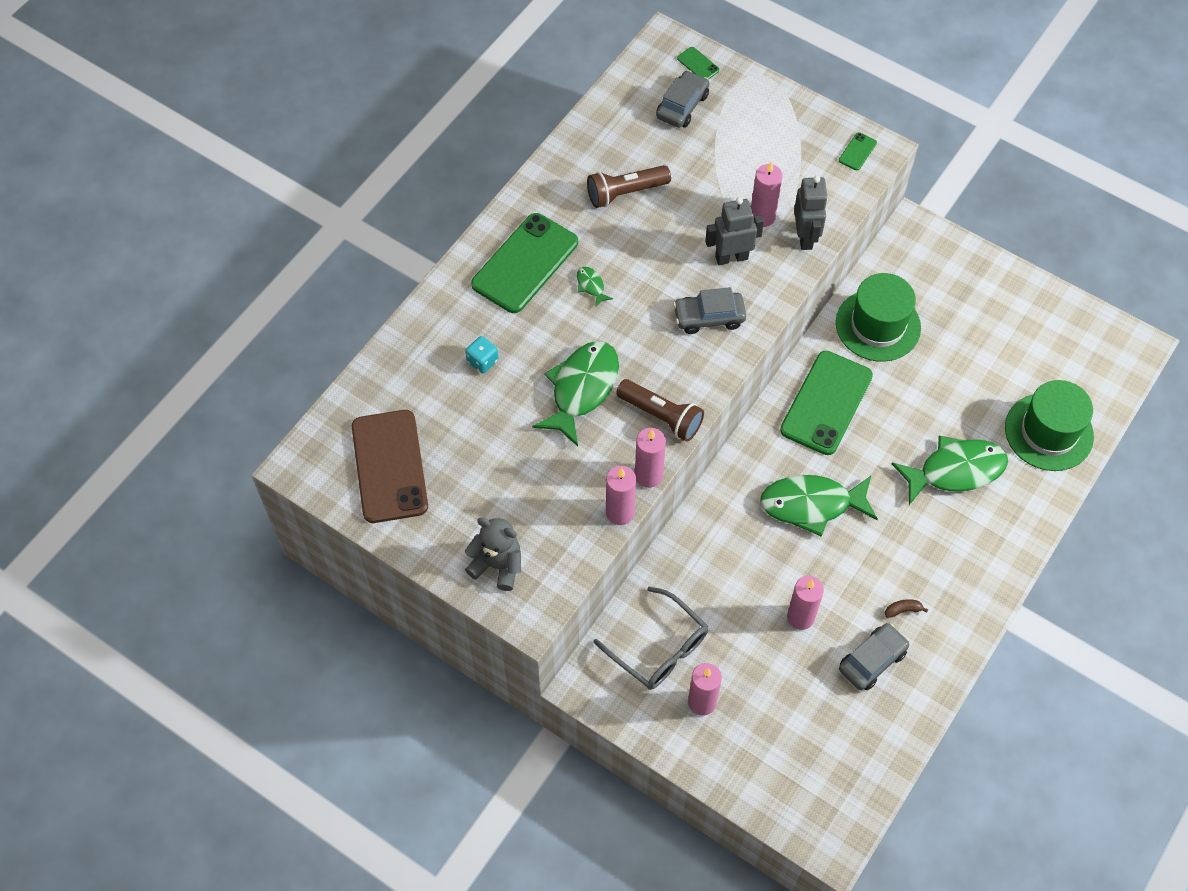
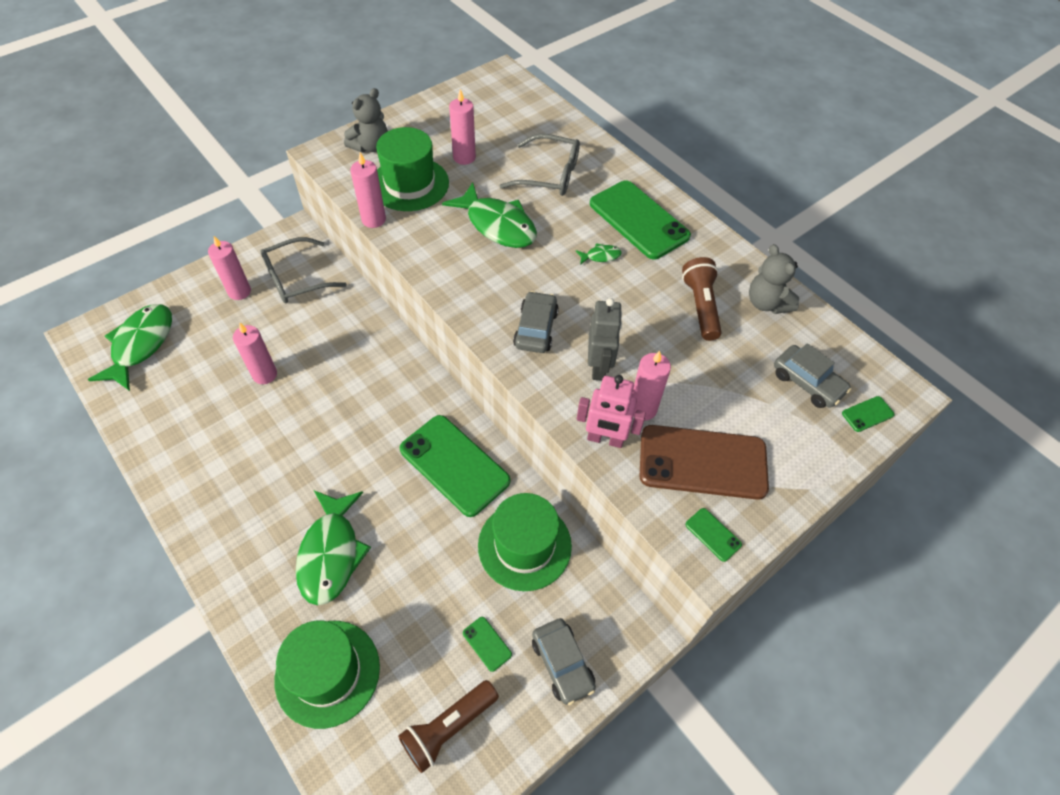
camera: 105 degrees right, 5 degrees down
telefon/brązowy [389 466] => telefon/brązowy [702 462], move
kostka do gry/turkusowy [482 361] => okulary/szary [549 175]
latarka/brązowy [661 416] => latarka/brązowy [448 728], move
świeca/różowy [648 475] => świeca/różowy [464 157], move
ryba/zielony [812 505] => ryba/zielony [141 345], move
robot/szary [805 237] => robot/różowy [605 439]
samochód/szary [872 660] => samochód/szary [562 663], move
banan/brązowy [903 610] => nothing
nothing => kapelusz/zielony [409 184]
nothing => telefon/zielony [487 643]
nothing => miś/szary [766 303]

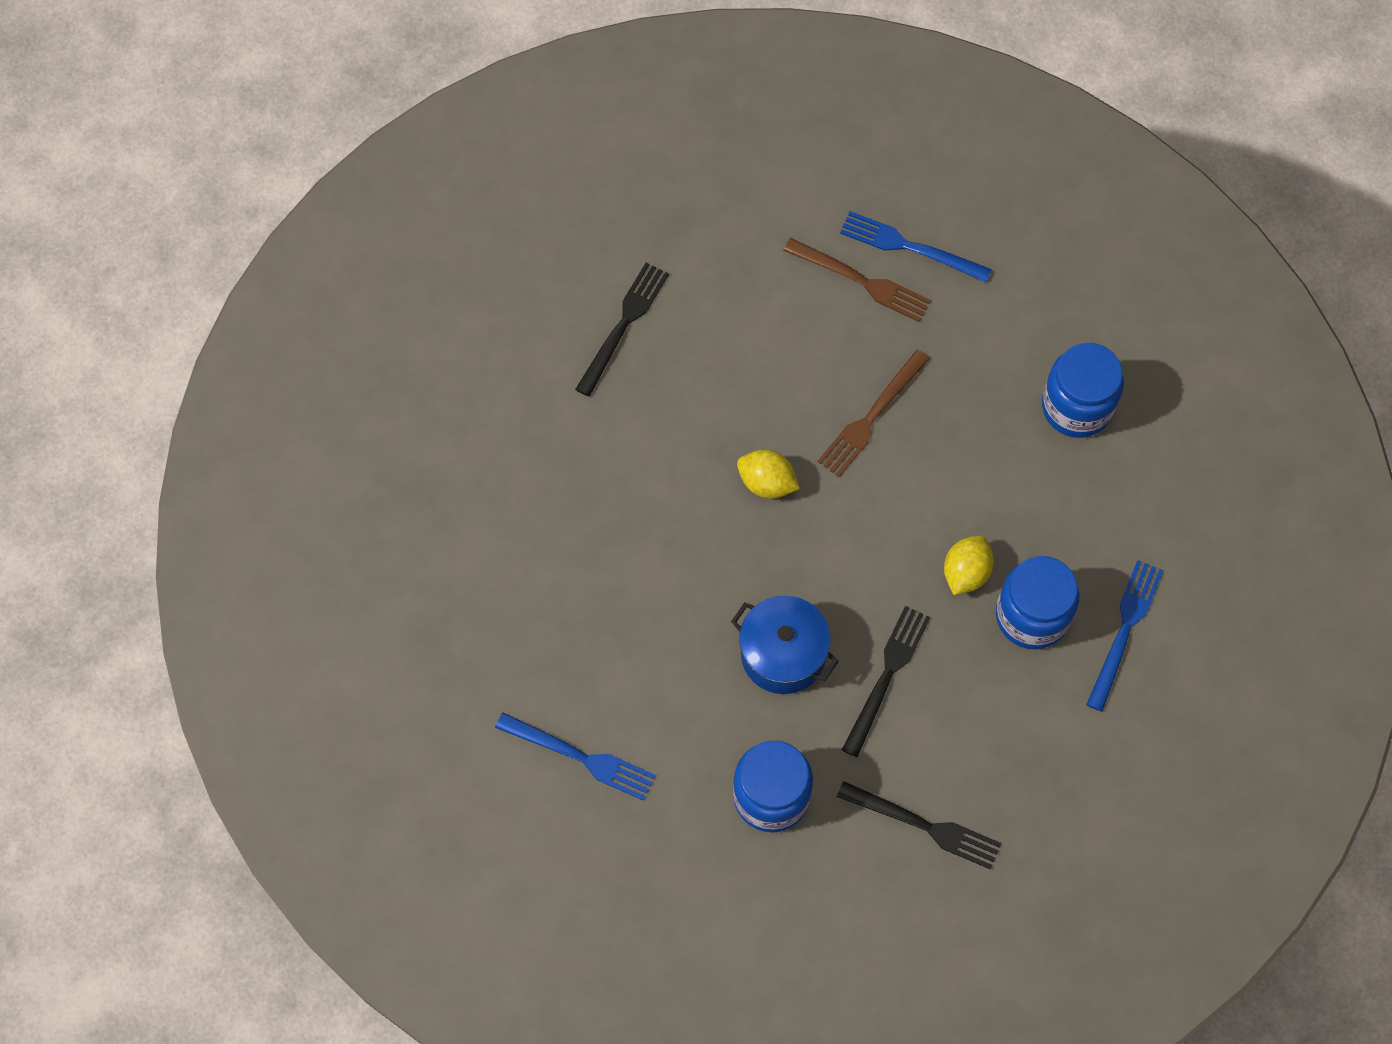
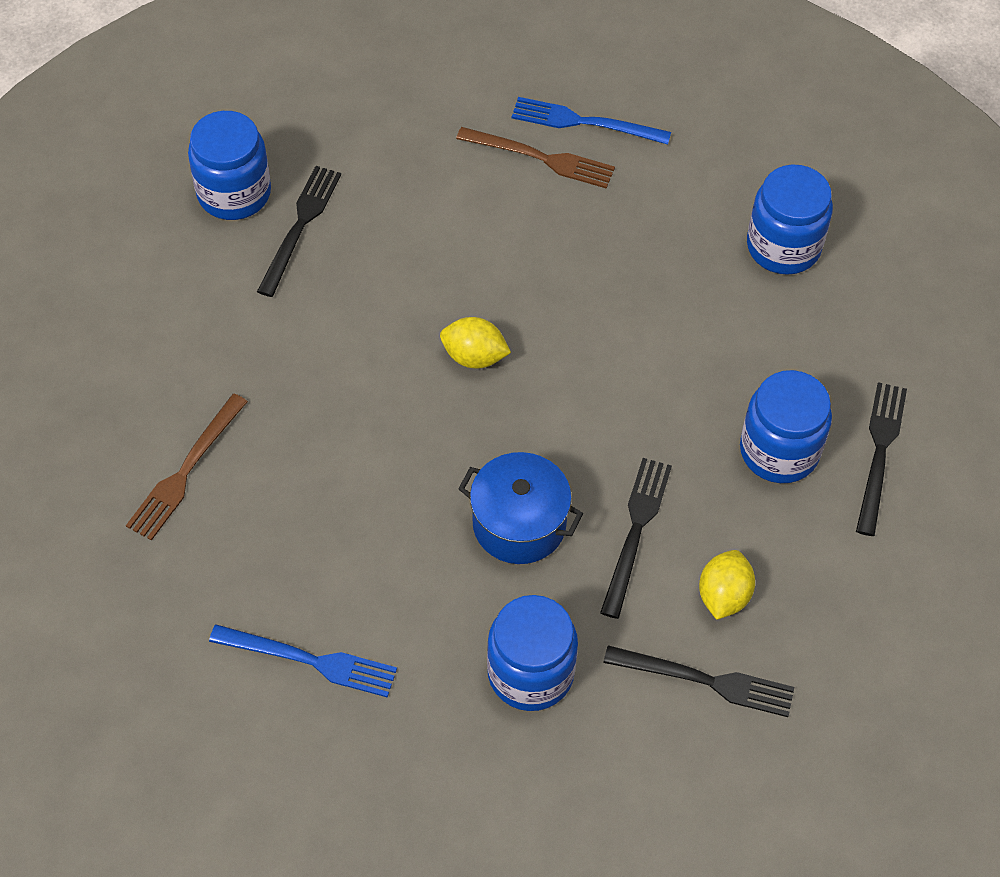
camera: 10 degrees left, 10 degrees down
widelec/brązowy [871 416] => widelec/brązowy [186 470], move
cytryna/żółty [966 572] => cytryna/żółty [723 596], move
widelec/niebieski [1124 630] => widelec/czarny [879 453]
nothing => słoik/niebieski [234 193]

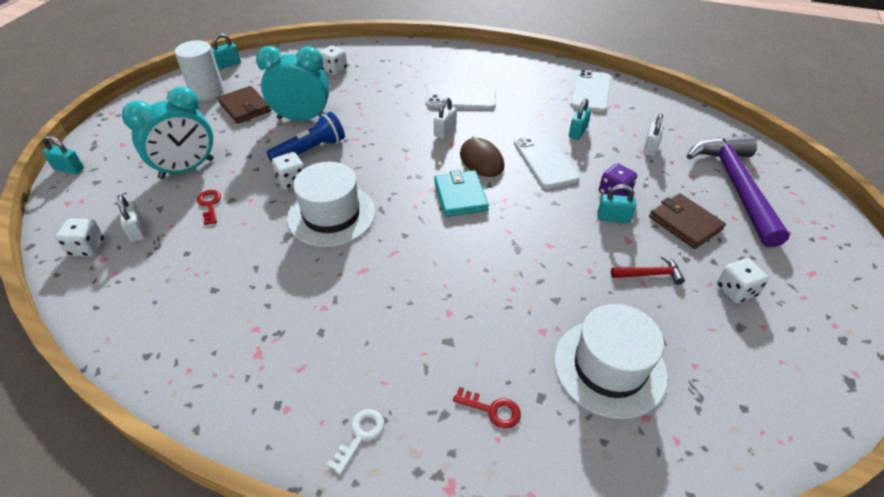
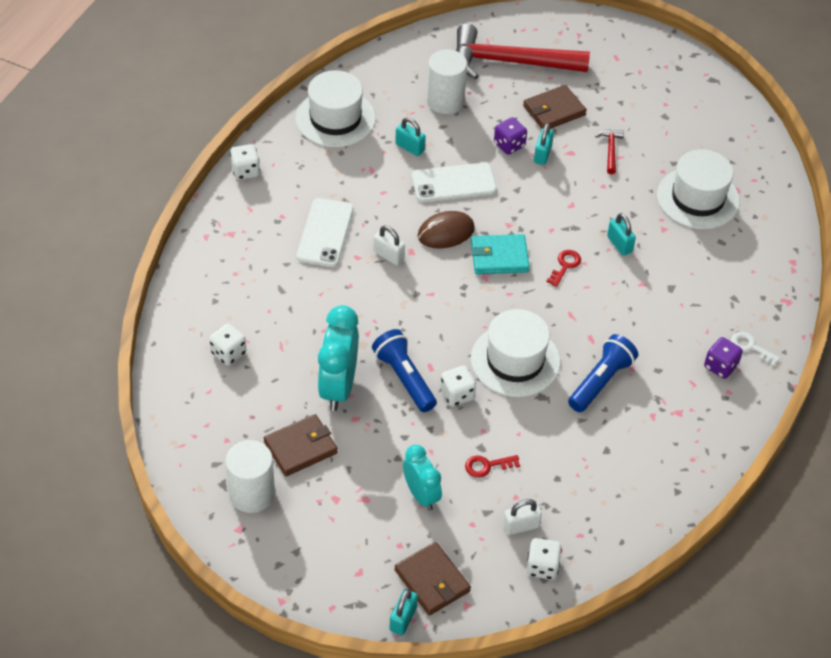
camera: 85 degrees left, 5 degrees up
budzik/turkusowy [187 169] => budzik/turkusowy [421 495], x0.64
kłódka/turkusowy [228 64] => kłódka/turkusowy [619 244], move
klucz/czerwony [492 409] => klucz/czerwony [565 266], move
telefon/biały [591 91] => kapelusz/biały [335 118]
kłódka/biały [650 148] => walec/biały [445 101]
młotek/fioletowy [735 185] => młotek/czerwony [509 62]
kostka do gry/biały [735 291] => kostka do gry/biały [245 171], move
nothing => portfel/brązowy [432 581]
nothing => latarka/niebieski [600 381]
nothing => kostka do gry/fioletowy [720 366]

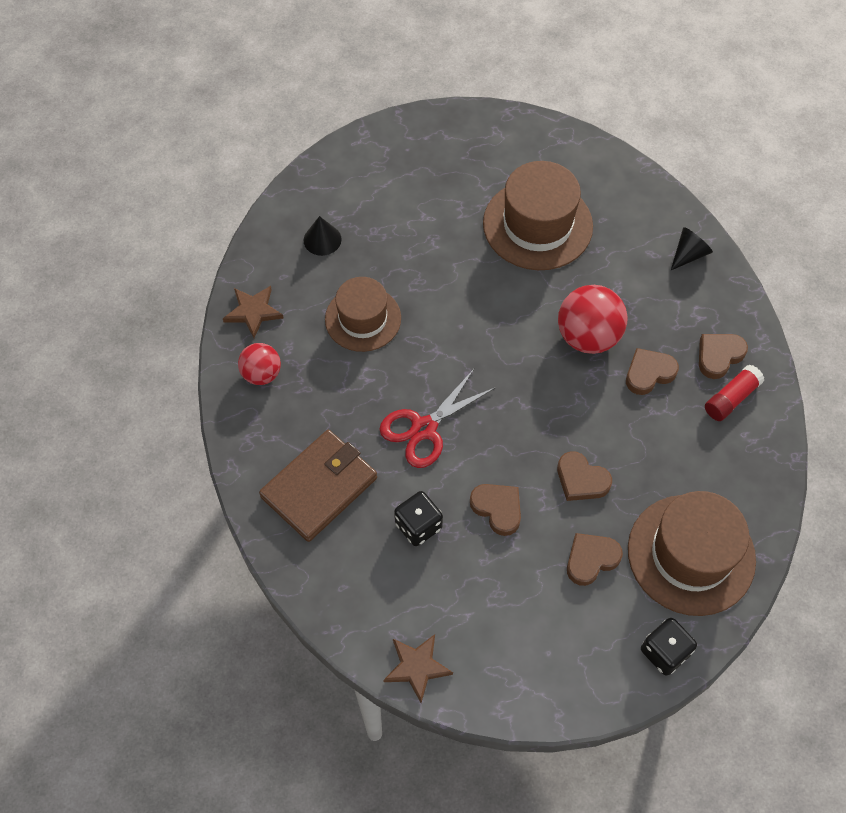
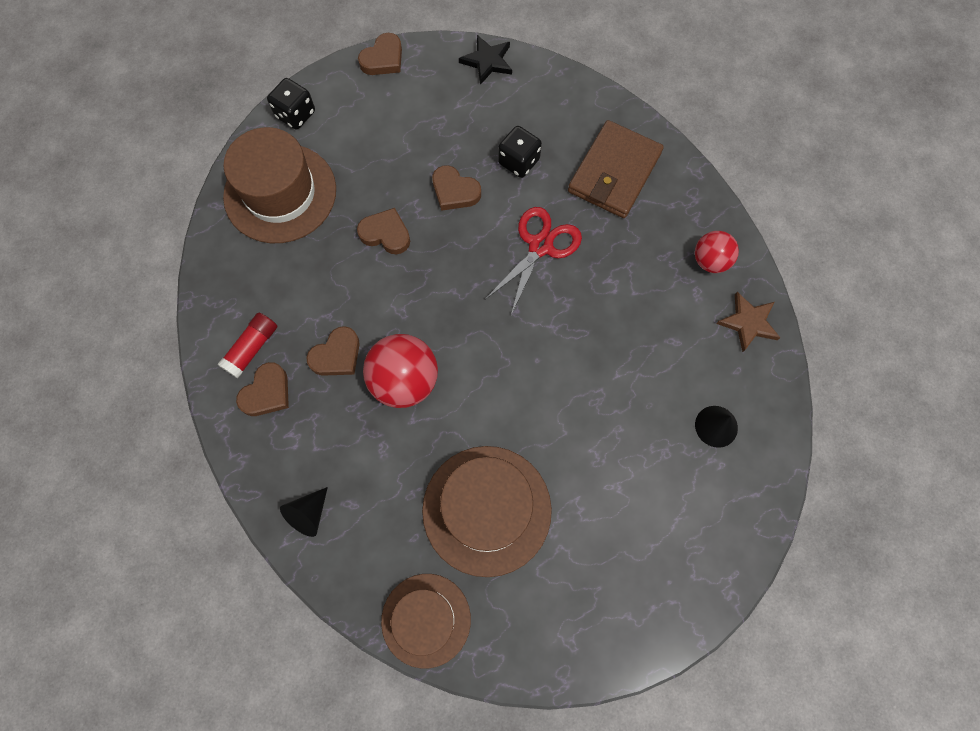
camera: 165 degrees right, 10 degrees up
kapelusz/brązowy [363 319] => kapelusz/brązowy [426 620], move
gwiazda/brązowy [417 667] => gwiazda/czarny [487 61]
serce/brązowy [591 559] => serce/brązowy [383 59], move

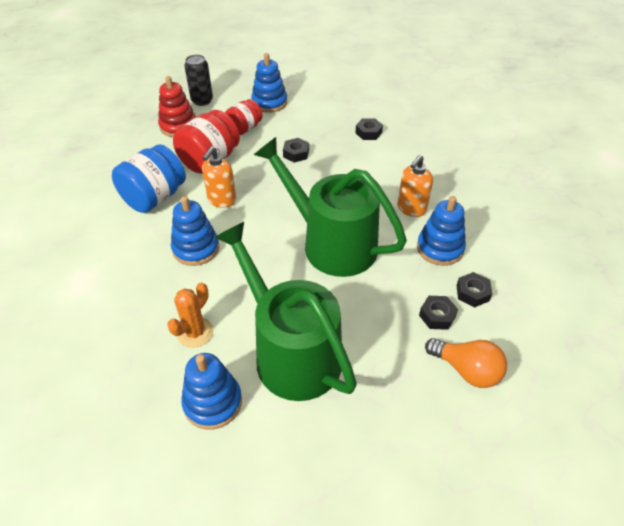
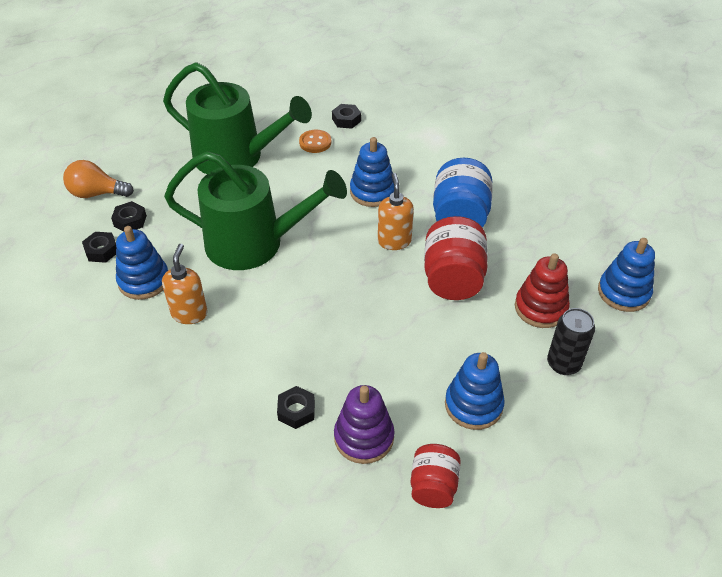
camera: 150 degrees right, 0 degrees up
kaktus/pomarańczowy [195 332] => guzik/pomarańczowy [315 142]
zabawka nakładanka/niebieski [213 402] => zabawka nakładanka/niebieski [623 292], move
słoik/czerwony [244 128] => słoik/czerwony [433 486], move
nakrętka/czarny [296 153] => nakrętka/czarny [346 120], move
nothing => zabawka nakładanka/fioletowy [364 437]

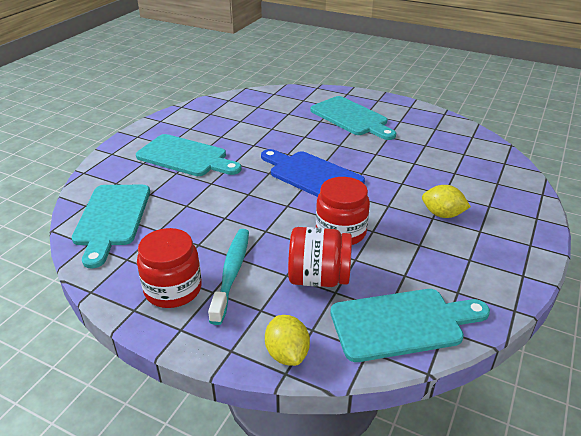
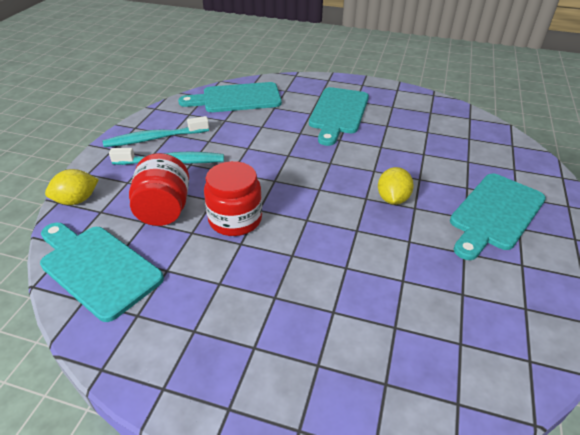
camera: 80 degrees right, 5 degrees up
słoik/czerwony [173 289] => szczoteczka do zębów/turkusowy [154 138]
deska do krojenia/niebieski [312 175] => nothing
deska do krojenia/turkusowy [402 323] => deska do krojenia/turkusowy [97 268], 150 degrees clockwise
cytryna/żółty [442 214] => cytryna/żółty [392 199], move

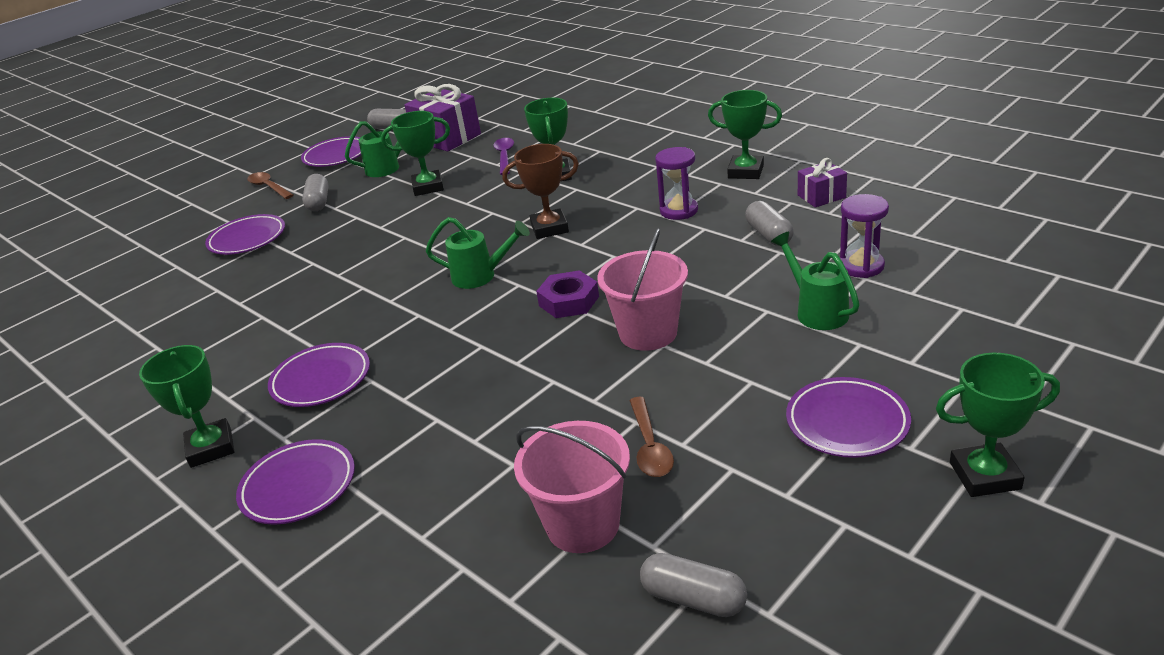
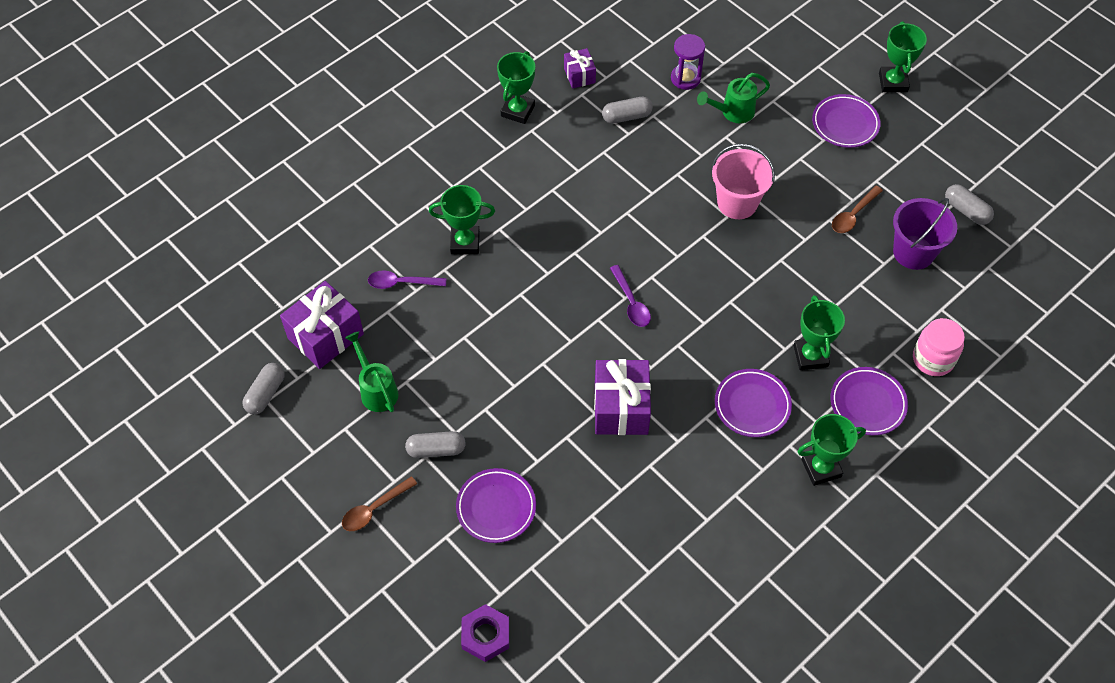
camera: 90 degrees left, 25 degrees up
talerz/fioletowy [336 156] => nothing
puchar/zielony [428 187] => puchar/zielony [810 356], move
konewka/zielony [480 276] => łyżka/fioletowy [631 302]
puchar/brązowy [549 228] => nothing
wiadro/różowy [582 524] => wiadro/fioletowy [913 252]
nakrętka/fioletowy [569 301] => nakrętka/fioletowy [485 635], move
łyżka/brązowy [650 446] => łyżka/brązowy [853 215], 135 degrees clockwise
kapsułka/szary [693 598] => kapsułka/szary [966 211], 75 degrees counterclockwise
klepsydra/fioletowy [679 211] => nothing
nothing => prezent/fioletowy [621 408]
nothing => słoik/różowy [933 359]

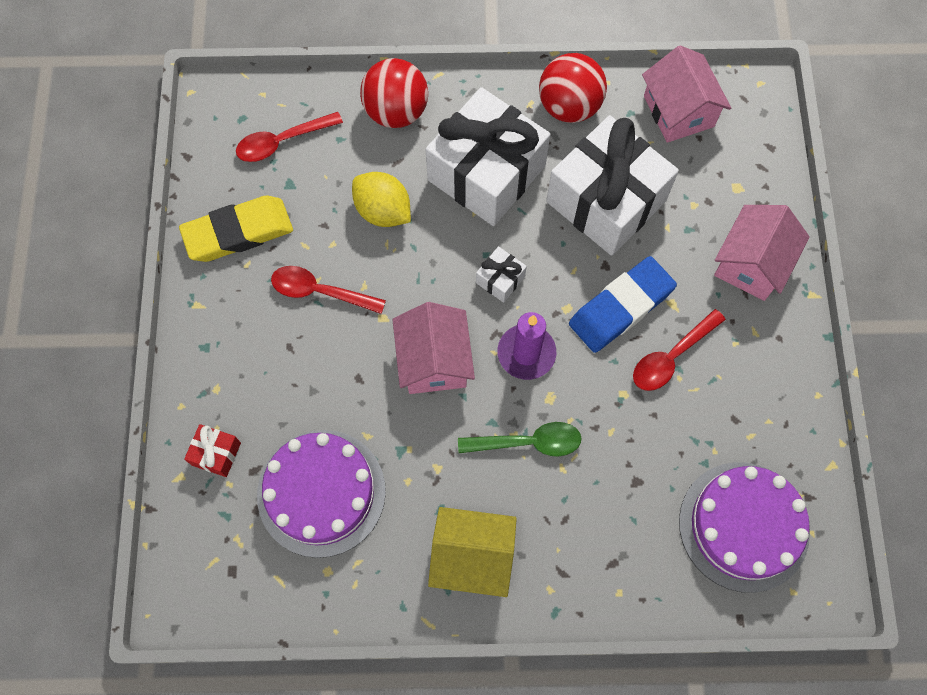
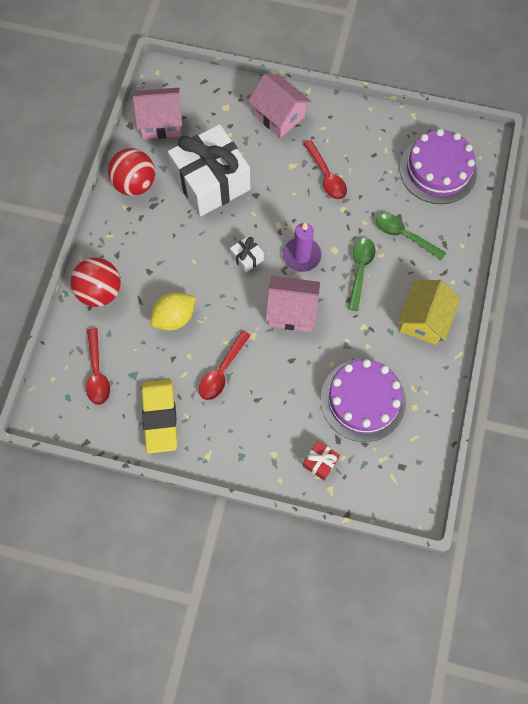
camera: 75 degrees left, 0 degrees up
prezent/biały [486 173] => nothing
gumka do mazania/niebieski [621 307] => nothing
nothing => łyżka/zielony [404 235]

